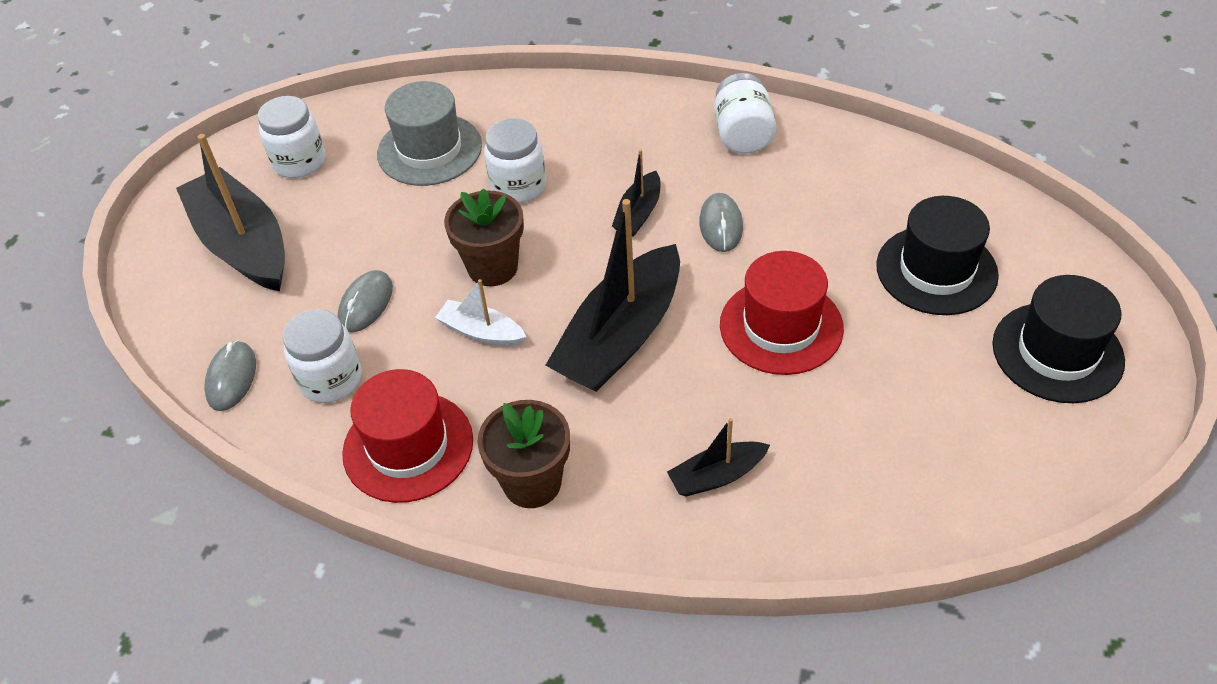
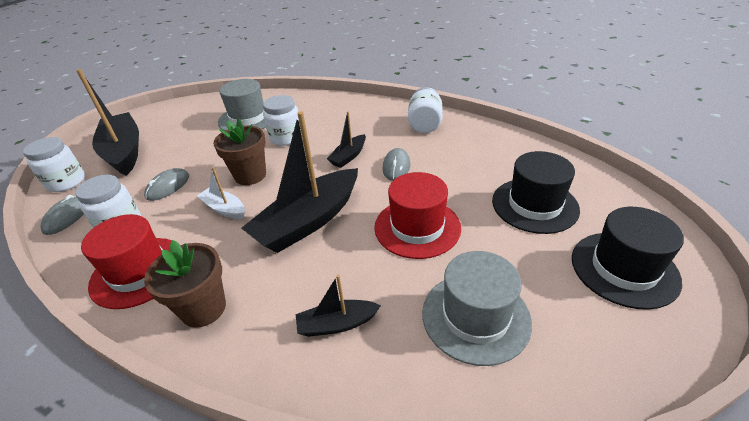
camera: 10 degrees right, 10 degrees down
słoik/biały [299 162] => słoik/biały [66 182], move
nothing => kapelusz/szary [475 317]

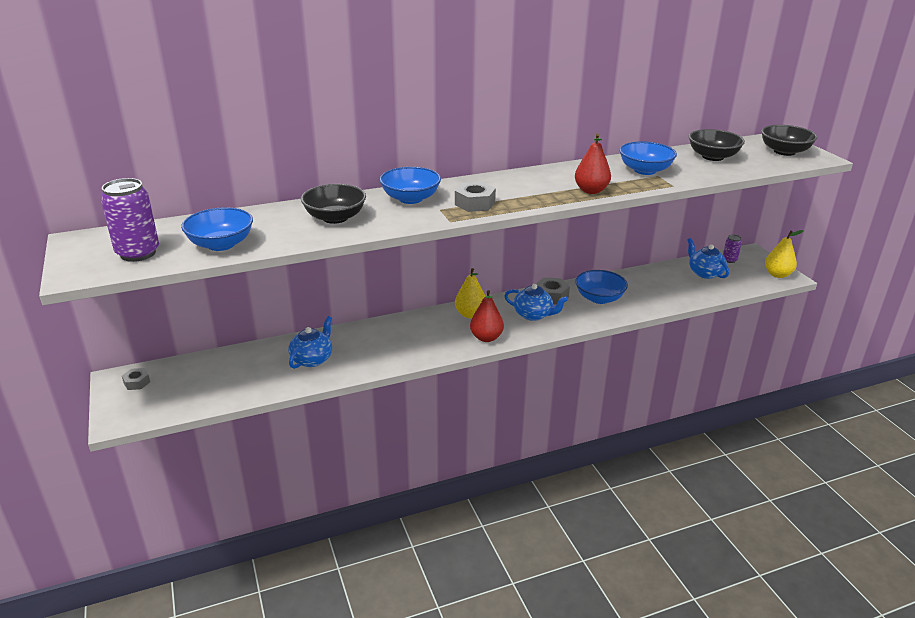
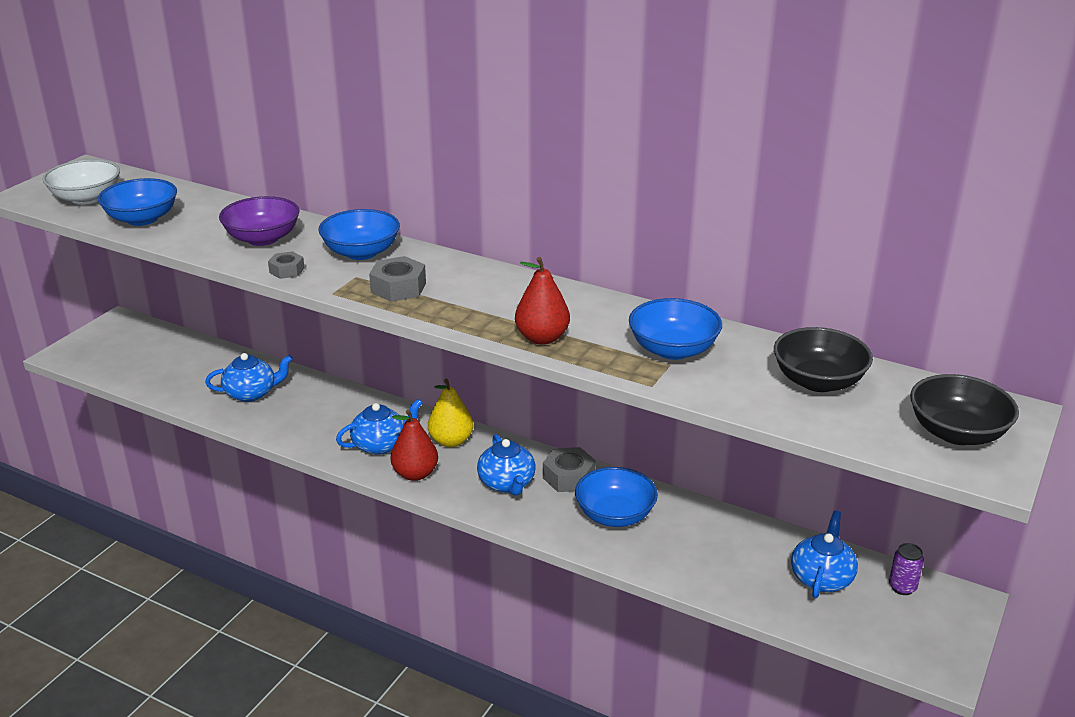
camera: 50 degrees right, 0 degrees up
puszka/fioletowy [138 253] => miska/biały [86 198]
nakrętka/szary [137 382] => nakrętka/szary [287 270], move
miska/czarny [335 218] => miska/fioletowy [262 238]
gruszka/żółty [777 274] => nothing
nothing => imbryk/niebieski [381 445]

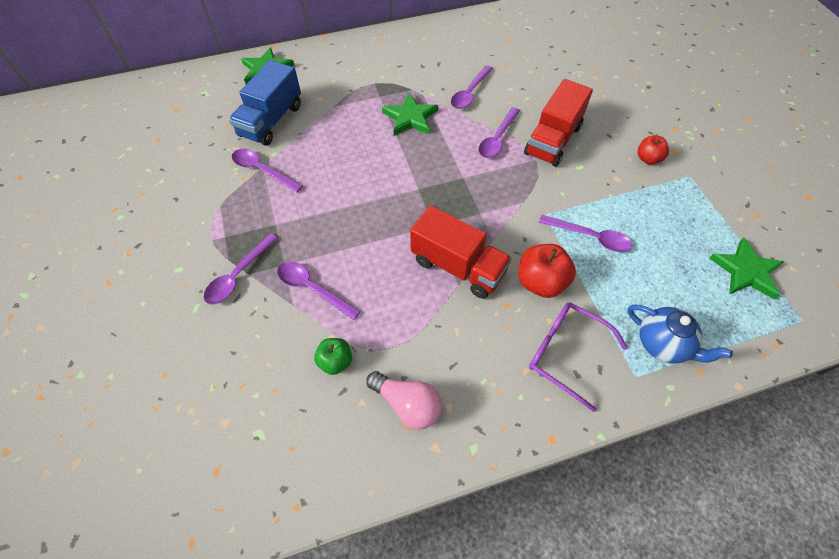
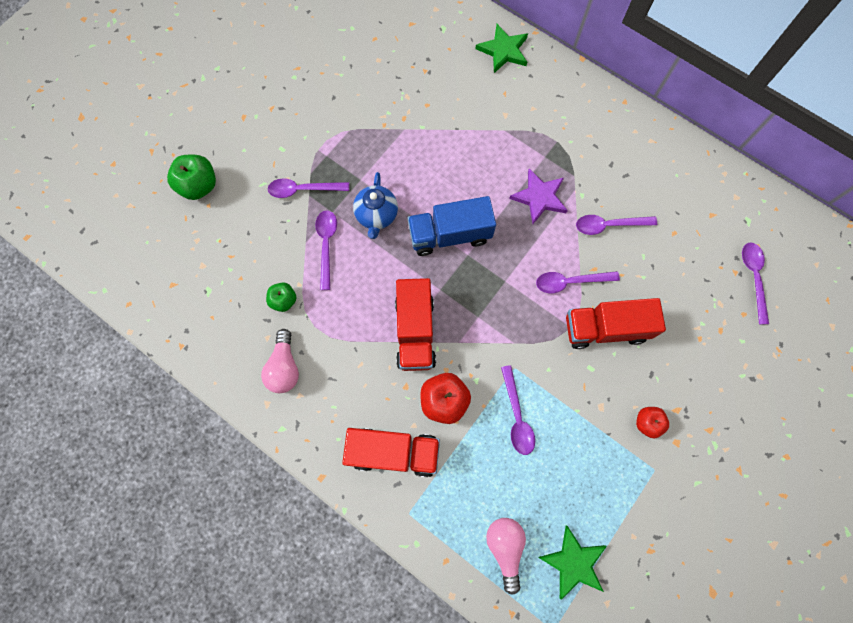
camera: 55 degrees right, 15 degrees up
ciężarówka/niebieski [271 121] => ciężarówka/niebieski [450 235], move
łyżka/fioletowy [262 170] => łyżka/fioletowy [753 278], move
gwiazda/zielony [410 118] => gwiazda/fioletowy [539 197]
okulary/fioletowy [565 353] => ciężarówka/czerwony [393 452]
imbryk/niebieski [663 344] => imbryk/niebieski [376 215], move
nothing => jabłko/zielony [199 186]
nothing => żarówka/różowy [505 548]

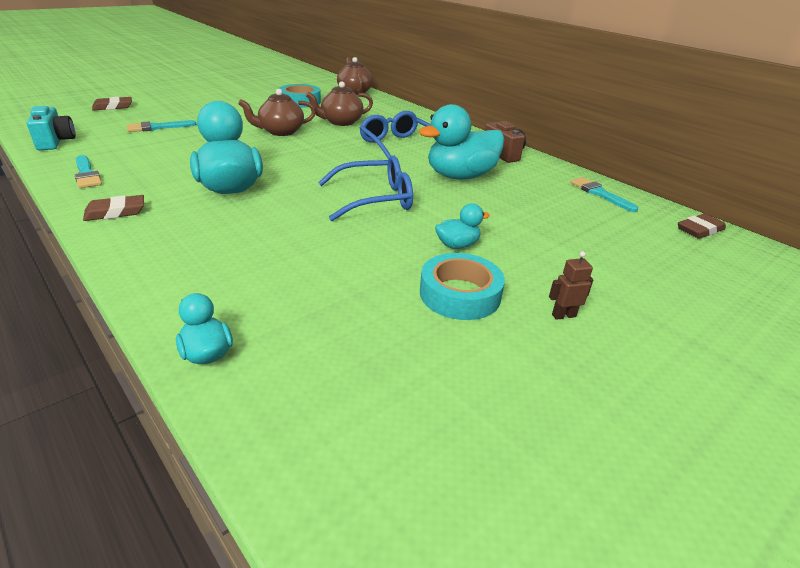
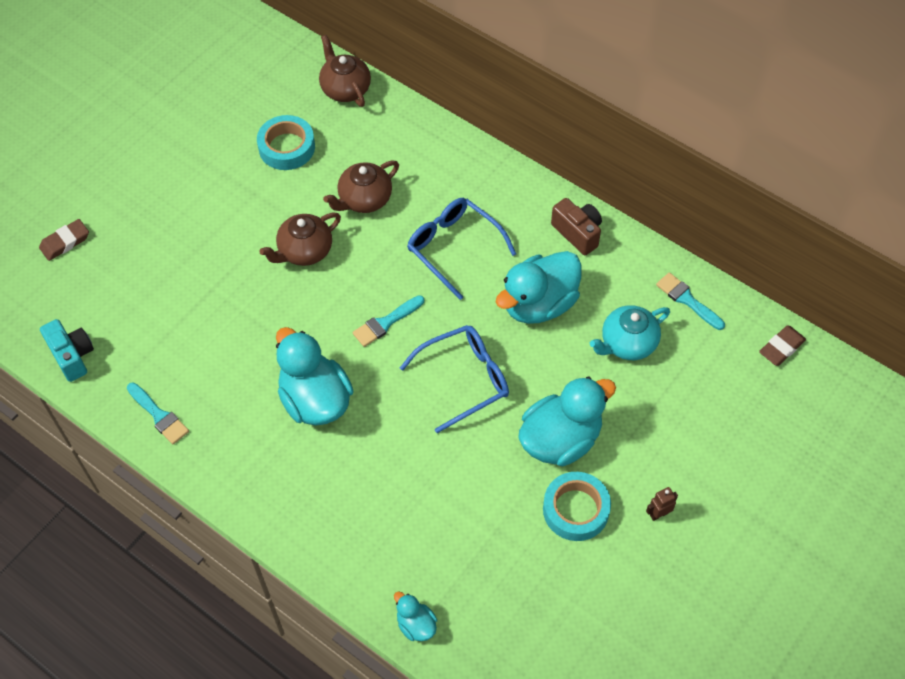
camera: 10 degrees left, 25 degrees up
gumka do mazania/brązowy [115 212] => nothing
pędzel/turkusowy [157 127] => pędzel/turkusowy [386 322], move
kaczka/turkusowy [457 245] => kaczka/turkusowy [560 439], x2.09
nothing => imbryk/turkusowy [627 343]

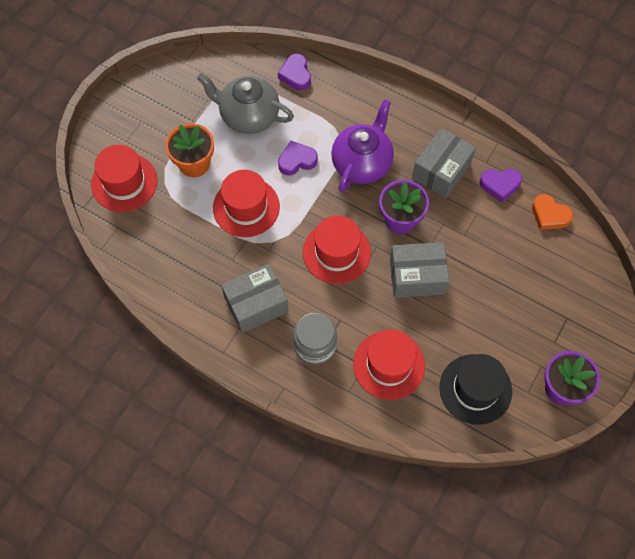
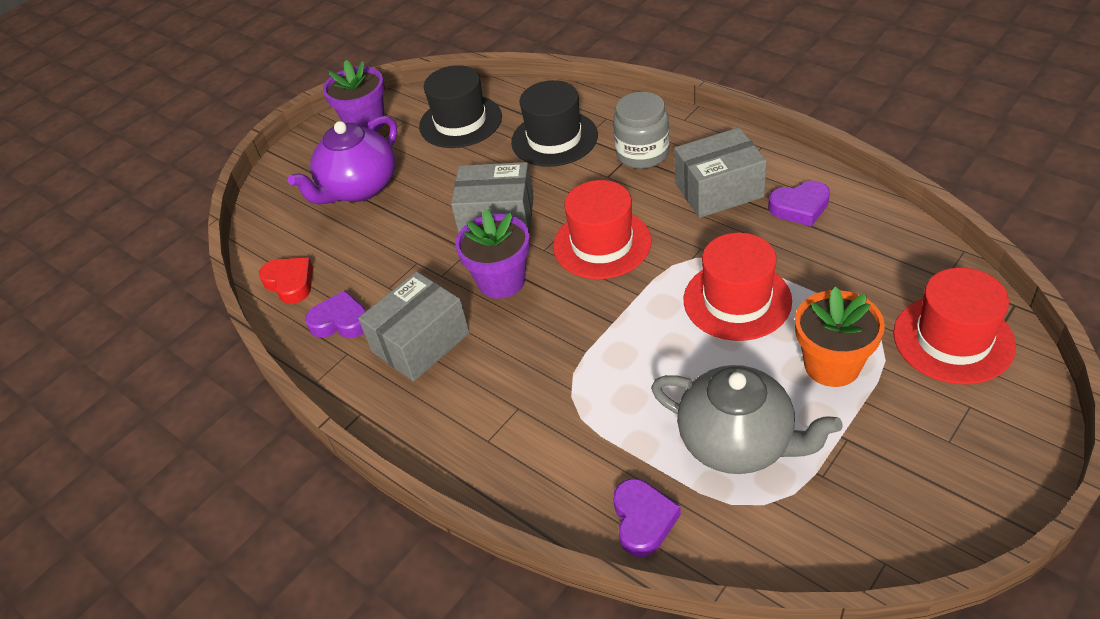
camera: 165 degrees left, 20 degrees down
serce/fioletowy [297 160] => serce/fioletowy [800 207], move
imbryk/fioletowy [362 163] => imbryk/fioletowy [359 188], move
kapelusz/czerwony [389 365] => kapelusz/czarny [554 139]
serce/pomarańczowy [549 215] => serce/czerwony [290 283]

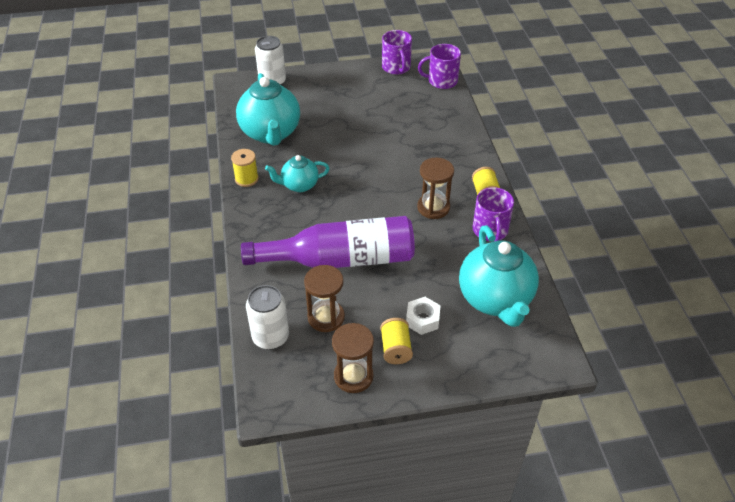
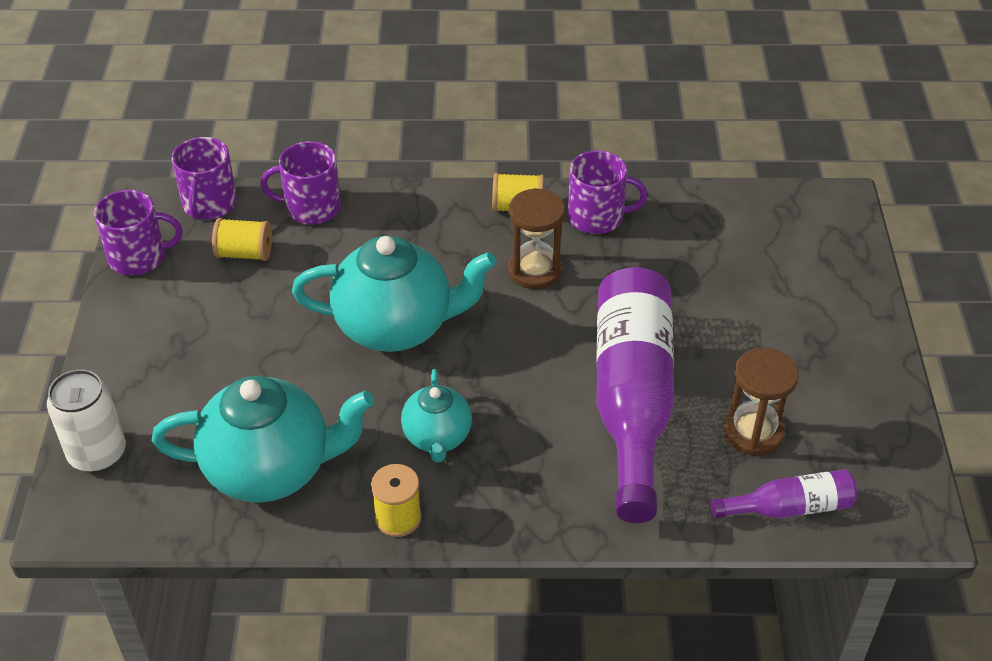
camera: 80 degrees left, 0 degrees up
puszka/biały [270 337] => butelka/fioletowy [789 507]
klepsydra/brązowy [353 376] => nothing
szpulka/żółty [395 349] => szpulka/żółty [244 253], move
nakrętka/biały [422 319] => nothing
imbryk/turkusowy [495 299] => imbryk/turkusowy [396 327], move
nothing => kubek/fioletowy [311 207]

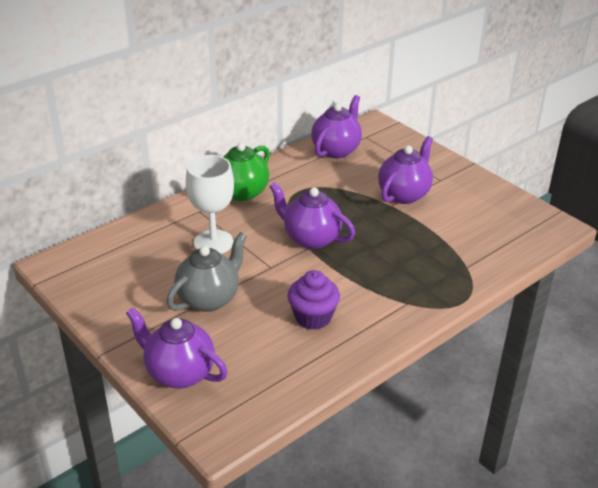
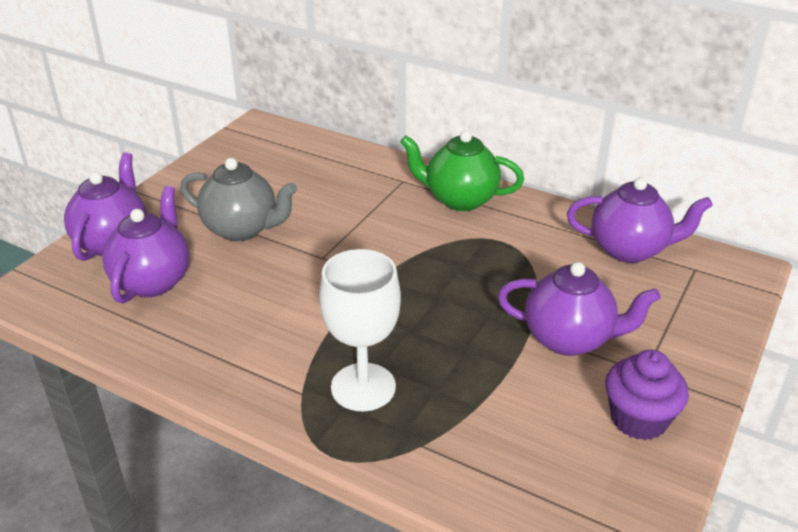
camera: 70 degrees right, 0 degrees up
kielich/biały [213 242] => kielich/biały [363 387], move
imbryk/fioletowy [311 238] => imbryk/fioletowy [153 281], move
muffinka/fioletowy [313 317] => muffinka/fioletowy [638 419], move

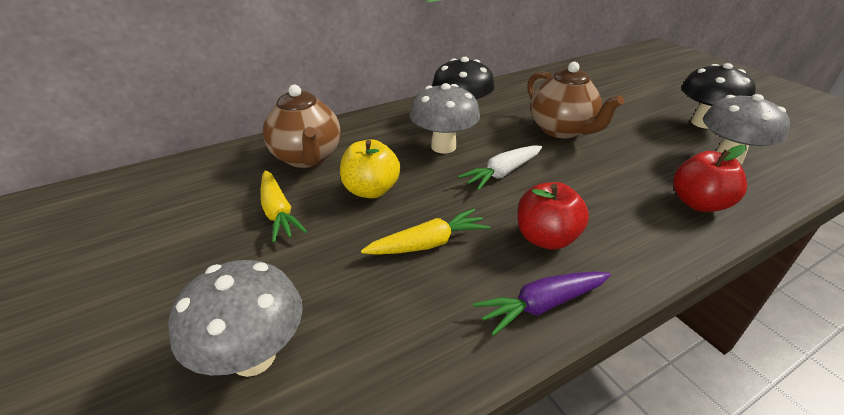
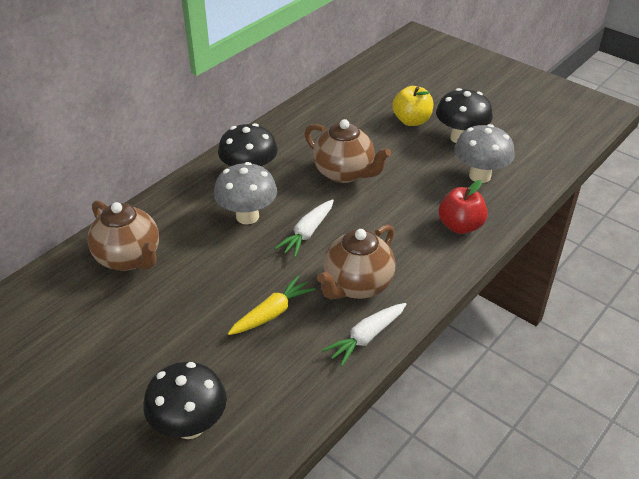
camera: 20 degrees left, 5 degrees up
grzyb/szary [253 356] => grzyb/czarny [190 426]
marchewka/żółty [278 212] => nothing
jabłko/żółty [371 190] => jabłko/żółty [411 121], move
marchewka/fioletowy [542 305] => marchewka/biały [366 337]
jabłko/czerwony [546 238] => imbryk/brązowy [356 285]

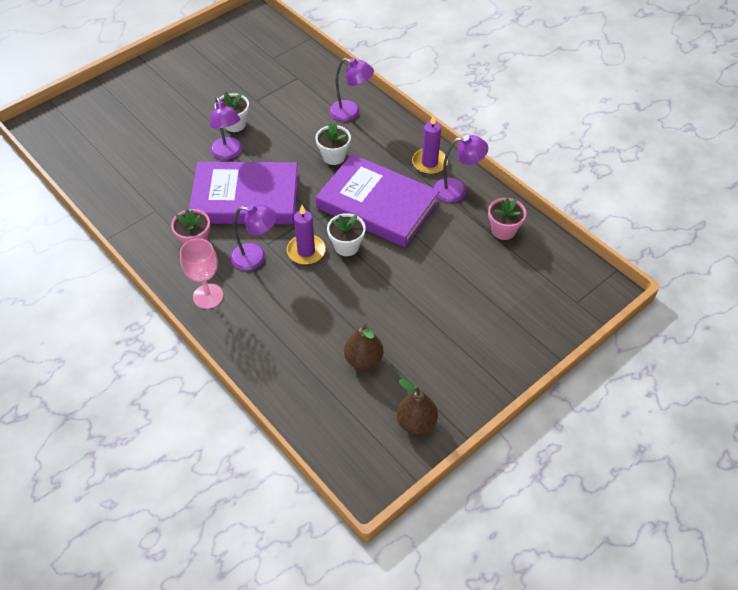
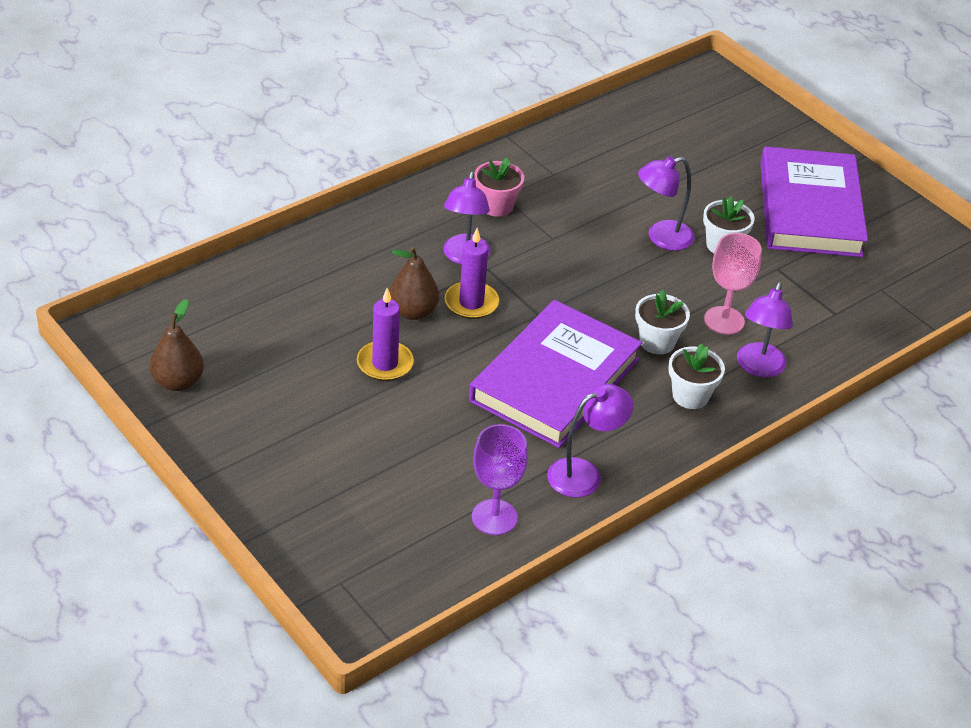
camera: 90 degrees right, 10 degrees down
kielich/różowy [208 296] => kielich/różowy [724 320], move
książka/fioletowy [245 198] => książka/fioletowy [809 209], move
doniczka/biały [346 246] => doniczka/biały [690 396], move
gruszka/brązowy [363 360] => gruszka/brązowy [413 312], move
świeca/fioletowy [429 163] => świeca/fioletowy [385 363], move
lampka/fioletowy [457 190] => lampka/fioletowy [584 473], 120 degrees counterclockwise
doniczka/różowy [503 230] => kielich/fioletowy [494 517]

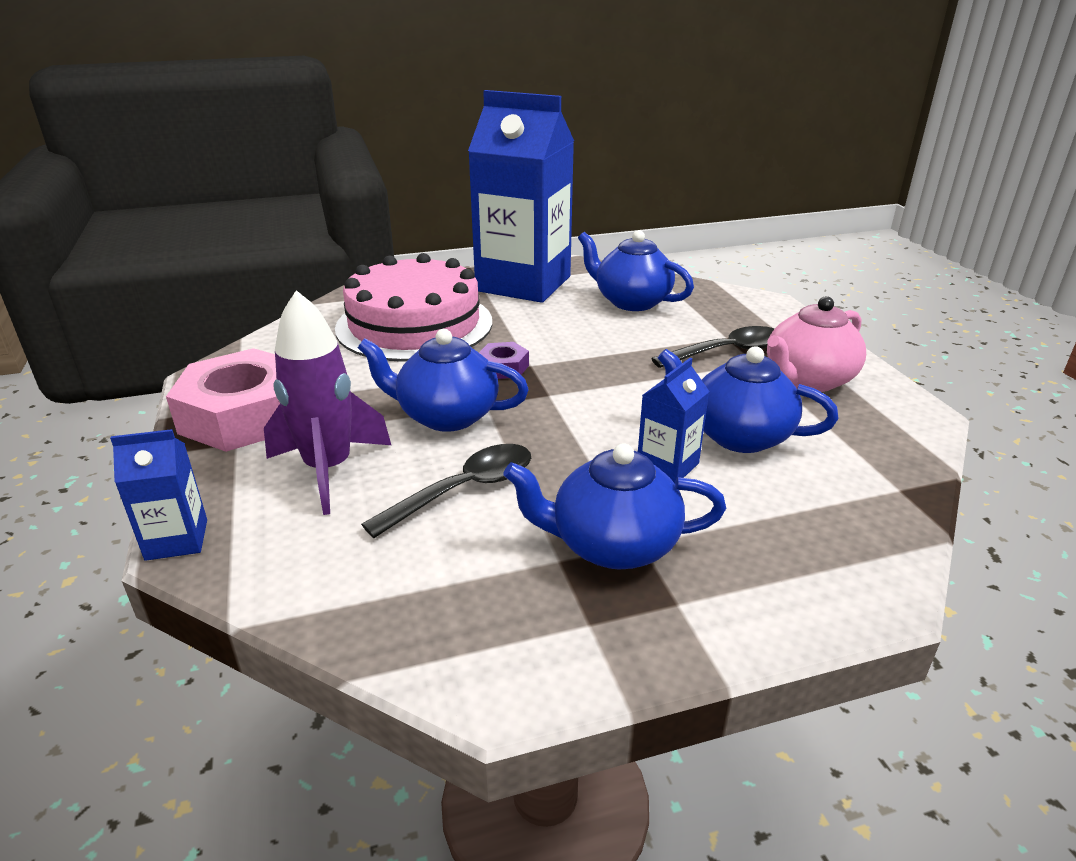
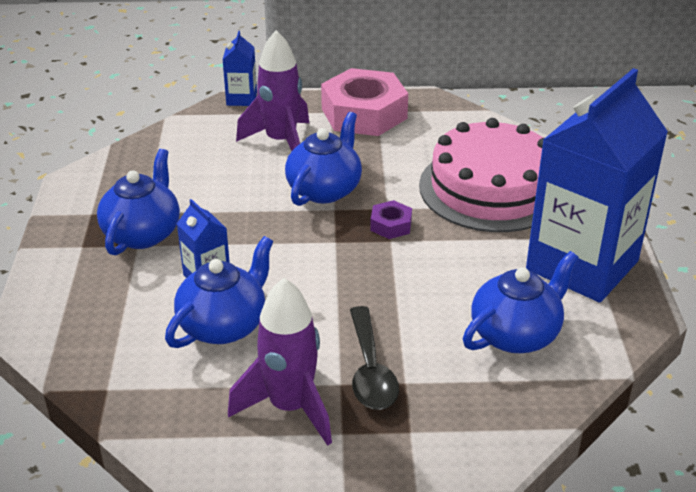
camera: 105 degrees right, 5 degrees up
łyżka/czarny [464 490] => nothing
imbryk/różowy [807 380] => rakieta/fioletowy [290 407]

